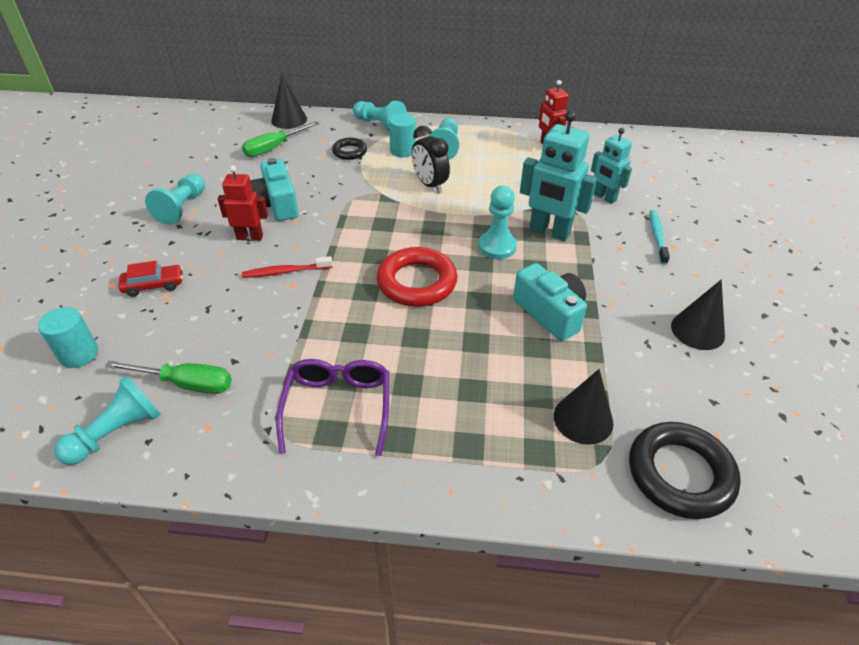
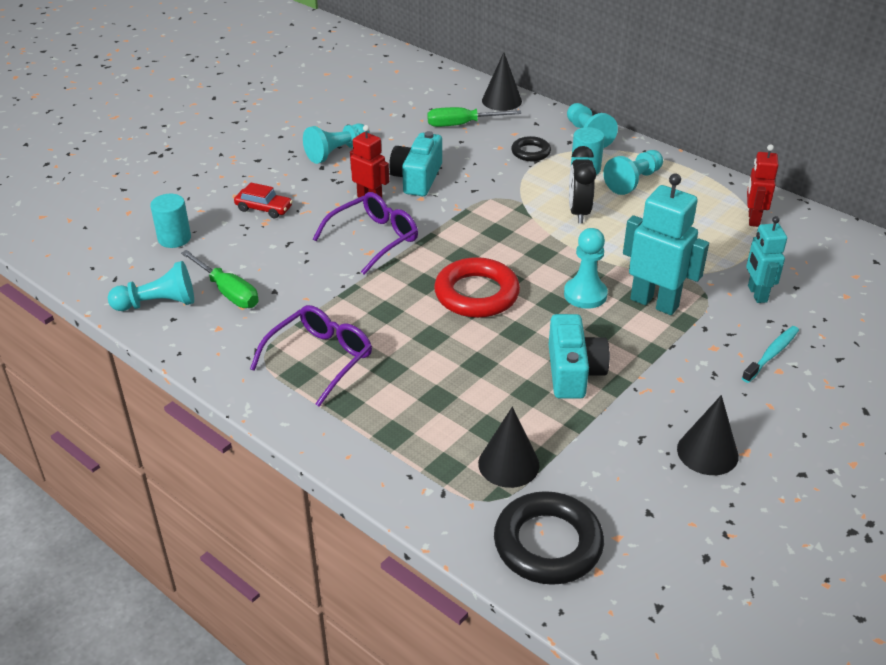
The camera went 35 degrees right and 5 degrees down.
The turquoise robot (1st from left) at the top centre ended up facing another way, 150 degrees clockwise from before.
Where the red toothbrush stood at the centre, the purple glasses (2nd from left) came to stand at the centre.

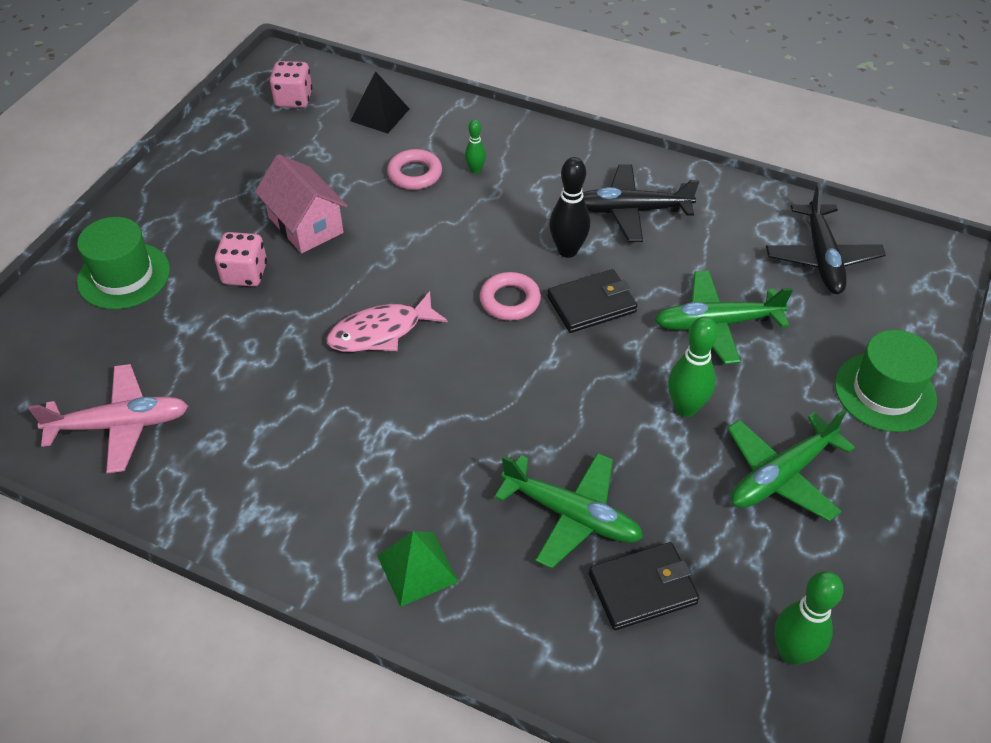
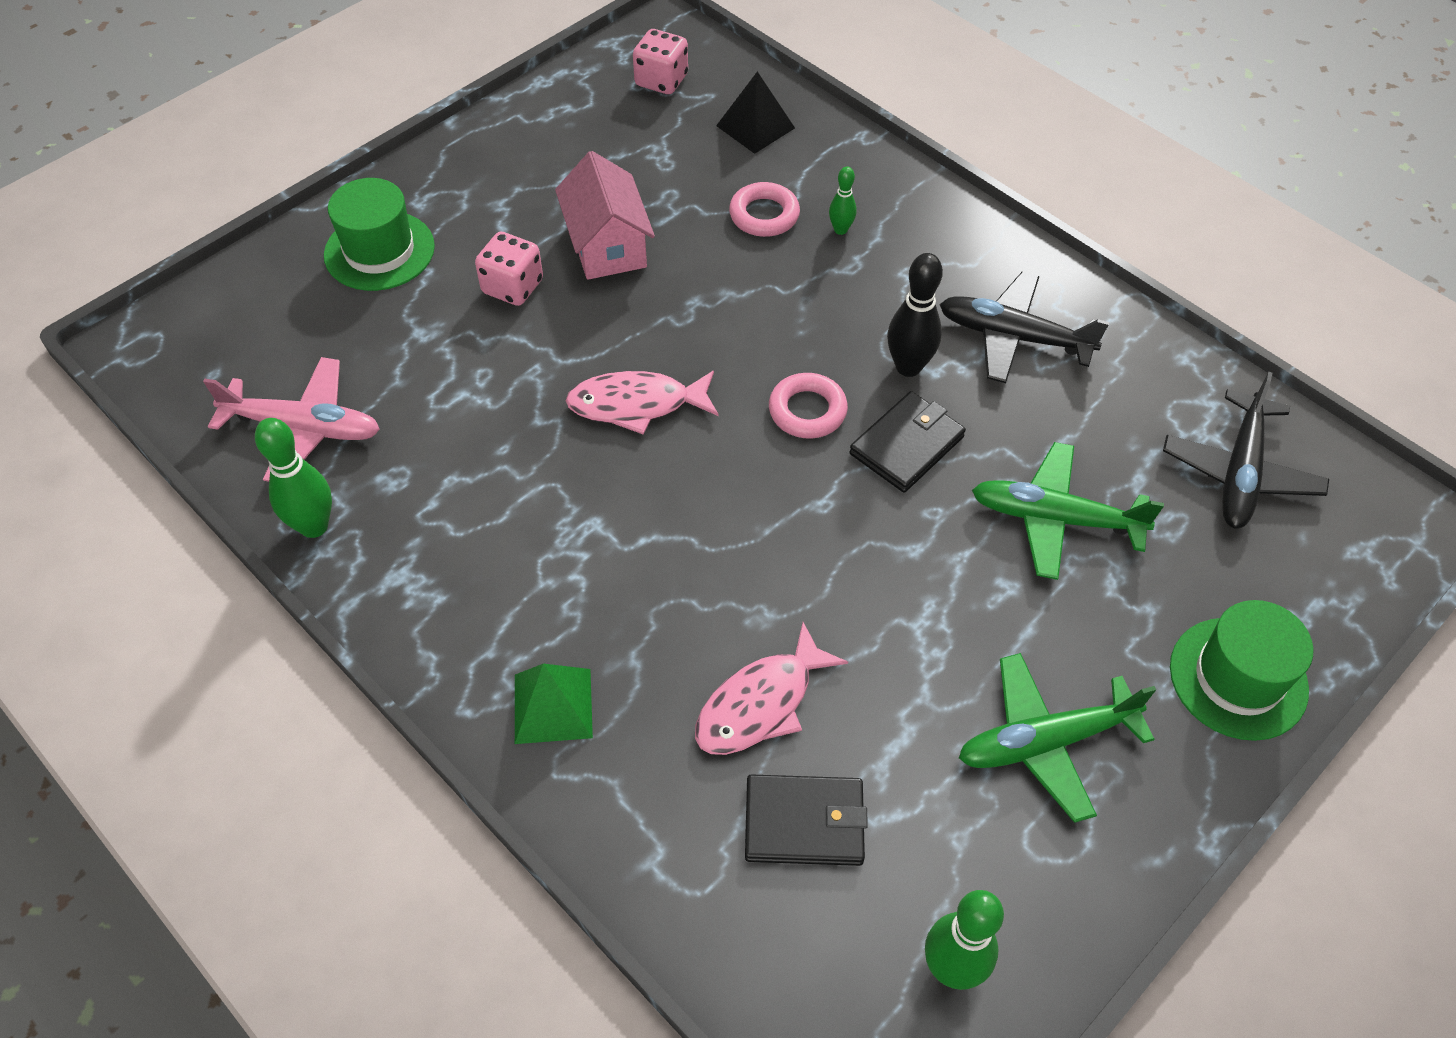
The camera went 20 degrees right and 5 degrees up.
The black wallet (1st from left in the first image) at the centre ended up facing another way, 45 degrees counterclockwise from before.
The green bowling pin (2nd from left in the first image) ended up elsewhere, having gone from the middle right to the middle left.
Where the green plane (1st from left) stood at the bottom centre, the pink fish (2nd from left) came to stand at the centre.

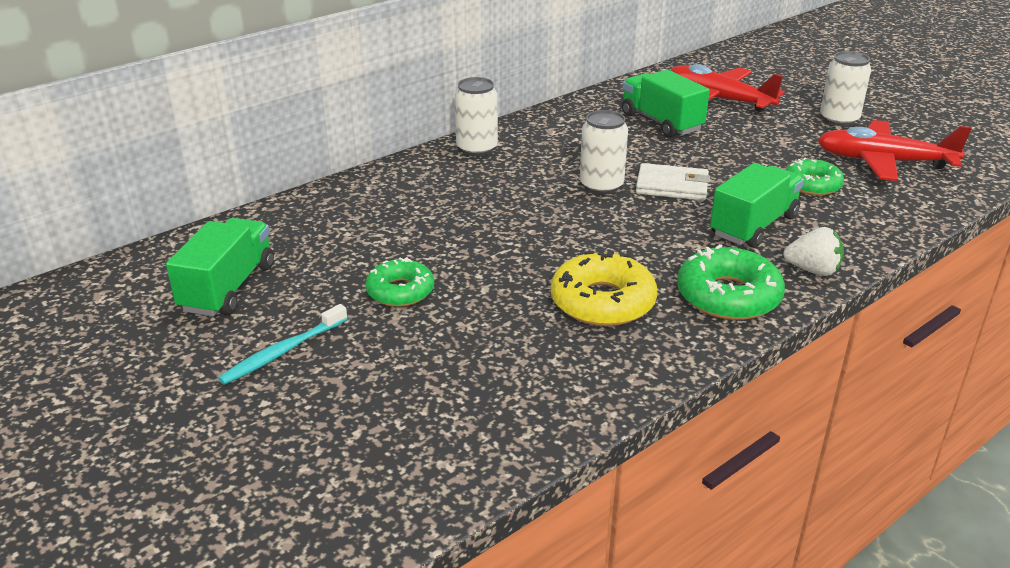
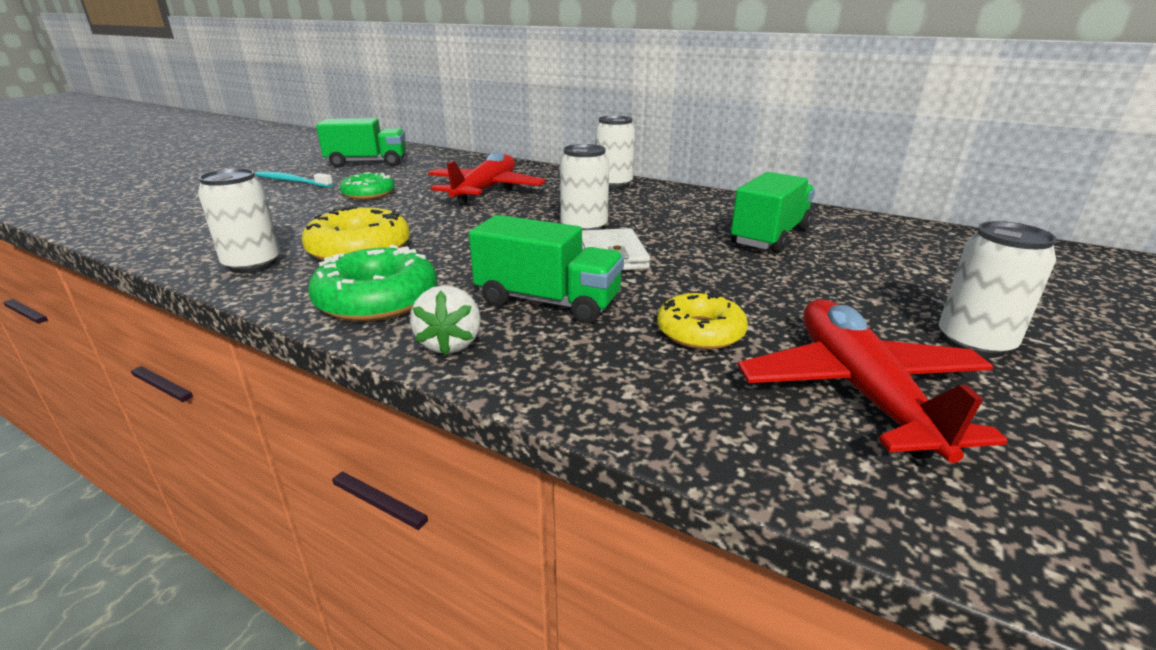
The camera went 70 degrees right and 5 degrees down.
The red plane (1st from left) ended up elsewhere, having gone from the top right to the top centre.
What was the green donut (3rd from left) at the top right turned into the yellow donut (2nd from left) at the centre.
The second view gained the white can (1st from left) at the middle left.

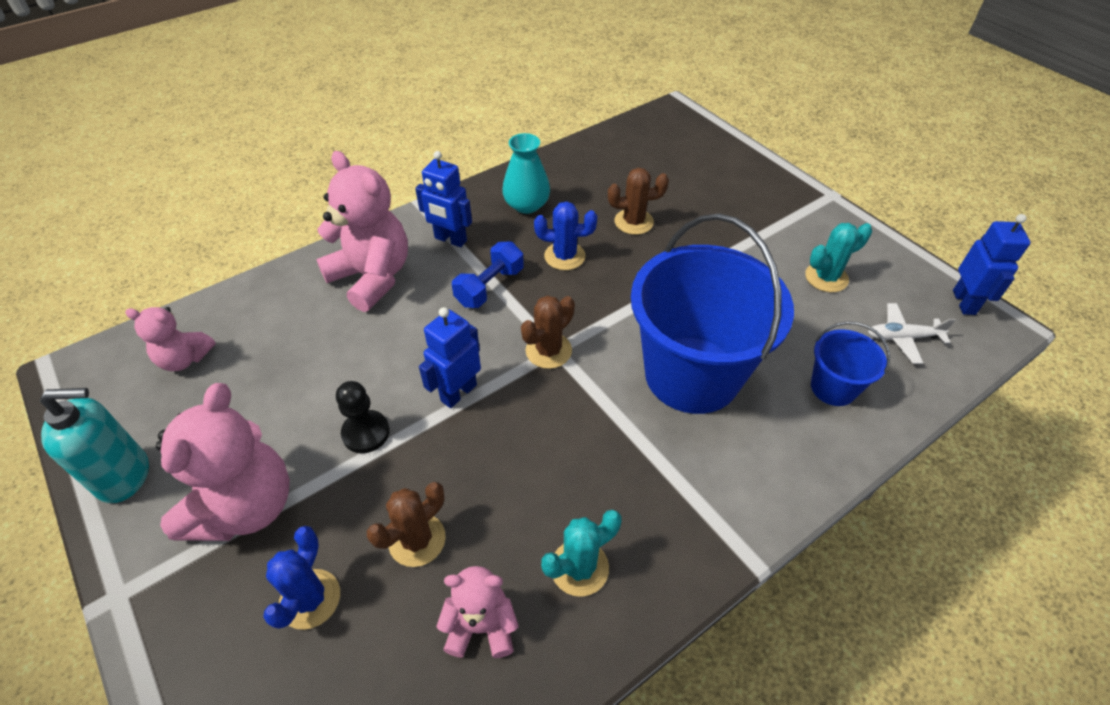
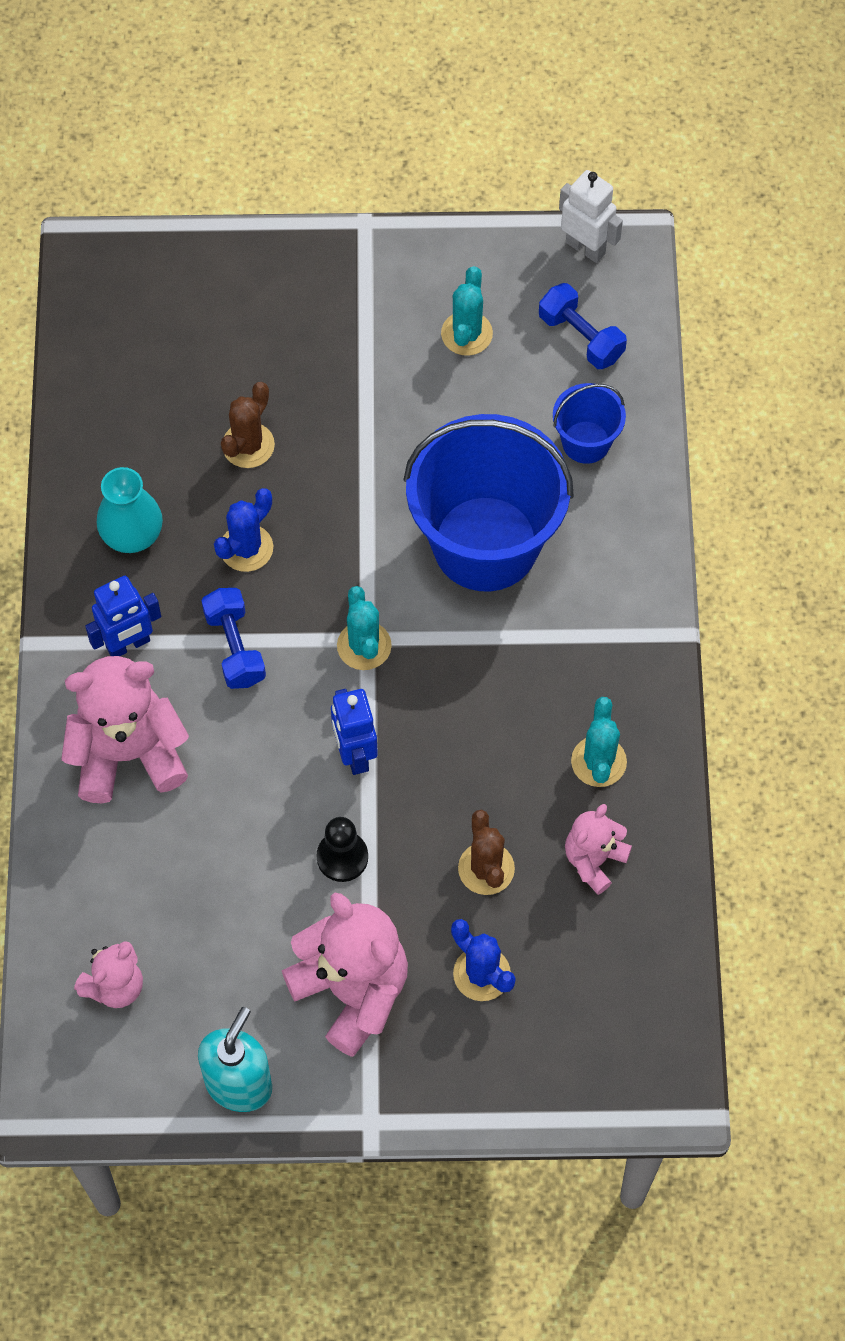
The camera went 55 degrees left and 15 degrees up.
What was the blue robot (3rd from left) at the middle right turned into the white robot at the top right.
What was the brown cactus (2nd from left) at the centre turned into the turquoise cactus (1st from left) at the centre.
Where the white plane stood at the middle right, the blue dumbbell (2nd from left) came to stand at the top right.

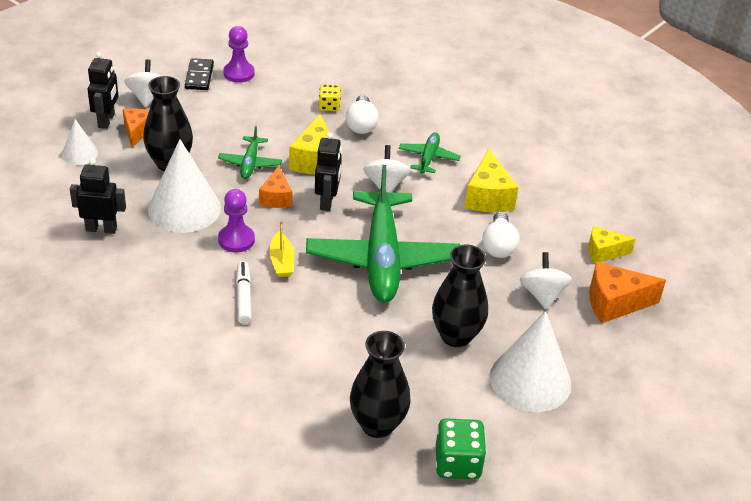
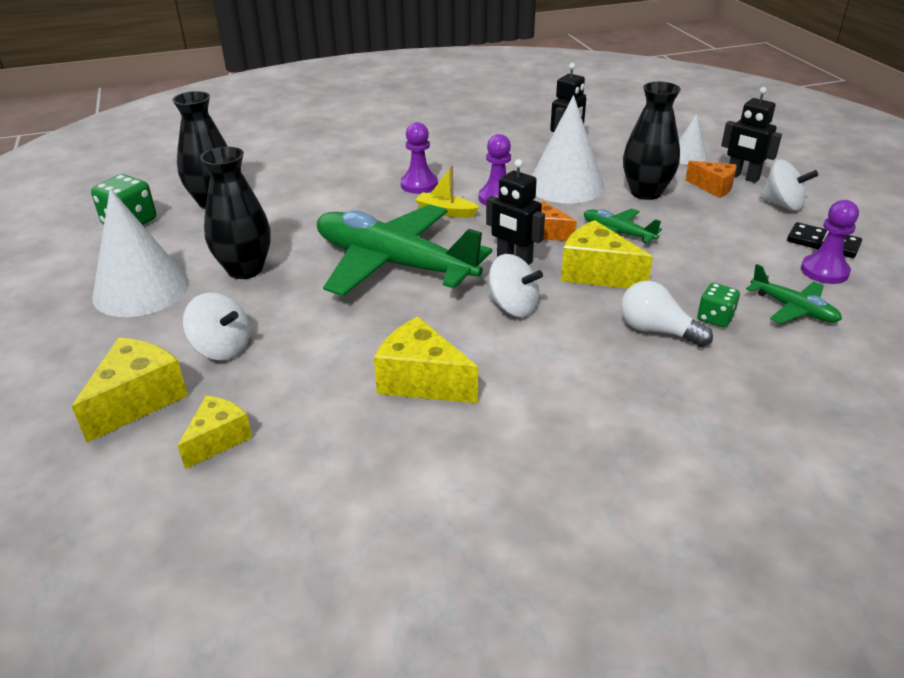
The camera went 125 degrees right and 5 degrees down.
What was the yellow dice at the top centre turned into the green dice (2nd from left) at the middle right.
The green plane (3rd from left) ended up elsewhere, having gone from the top centre to the middle right.
The second view lost the white light bulb (2nd from left) at the centre.
Where the white marker stood at the middle left, the purple pawn (1st from left) came to stand at the top centre.
What was the orange cheese (3rd from left) at the middle right turned into the yellow cheese (1st from left) at the middle left.

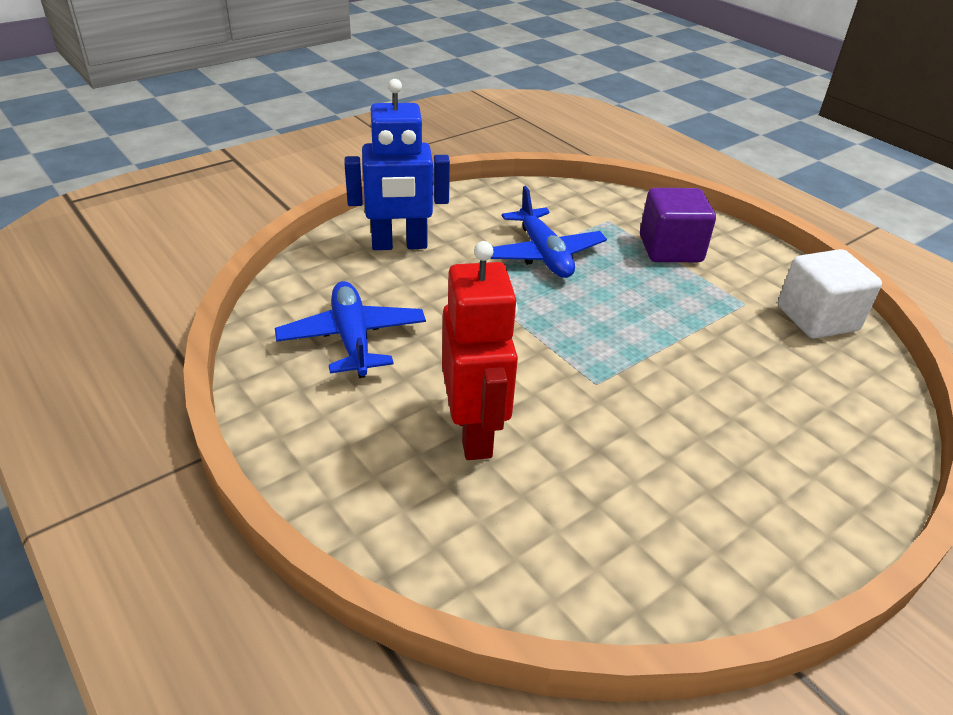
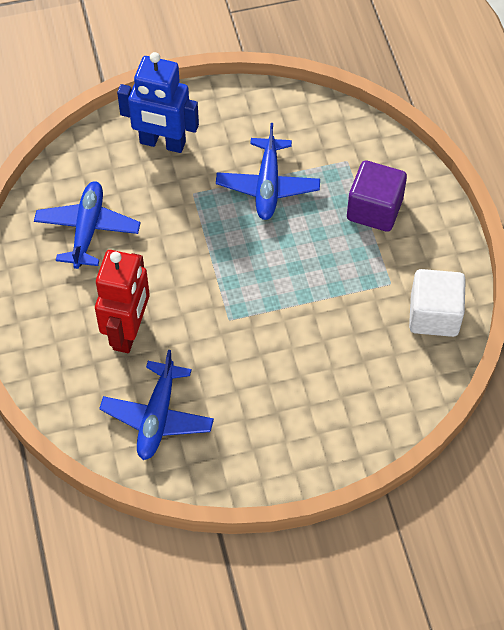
The camera went 25 degrees right and 20 degrees up.
The second view gained the blue plane (2nd from left) at the middle left.

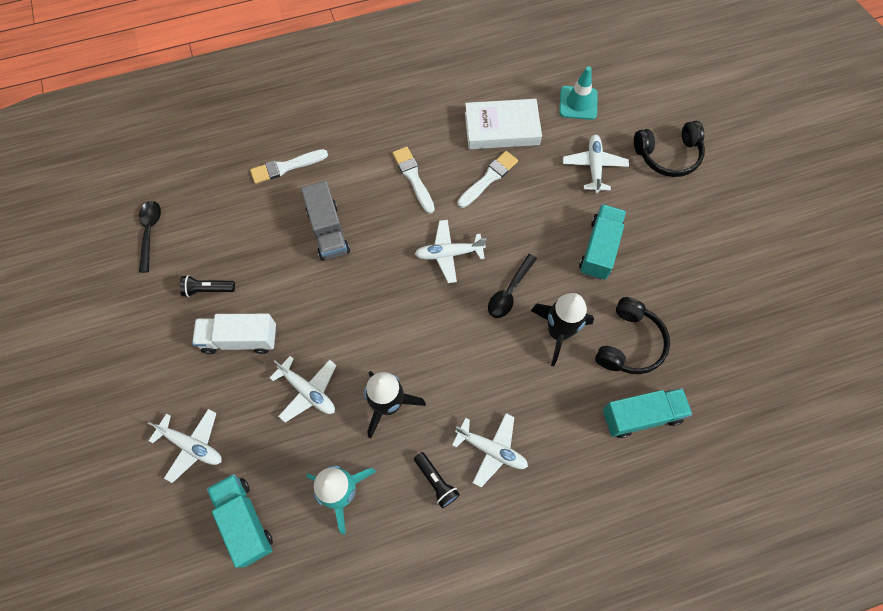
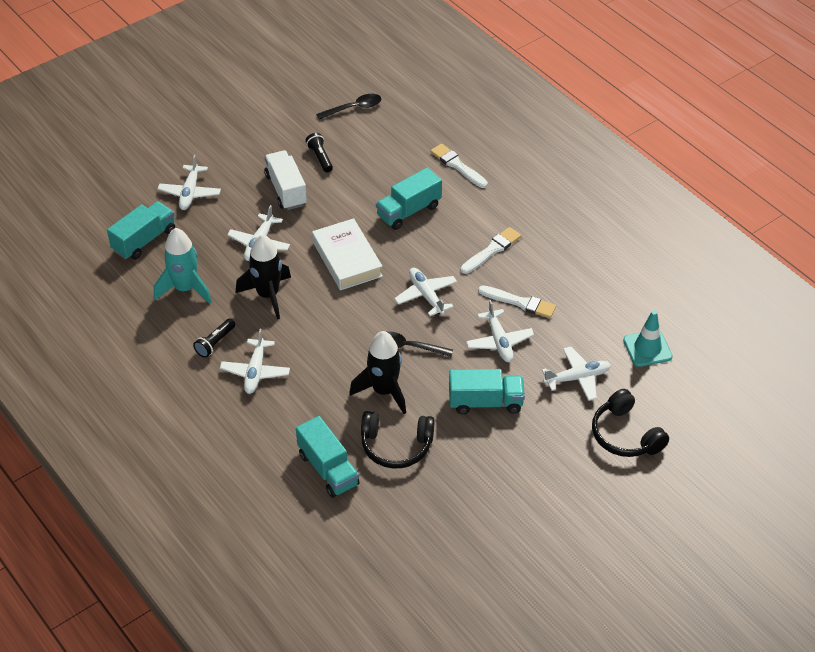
The camera went 70 degrees right and 20 degrees down.
The white book ended up elsewhere, having gone from the top centre to the centre.
What was the grey truck at the centre turned into the turquoise truck (3rd from left) at the top centre.
The second view gained the white plane (5th from left) at the centre.

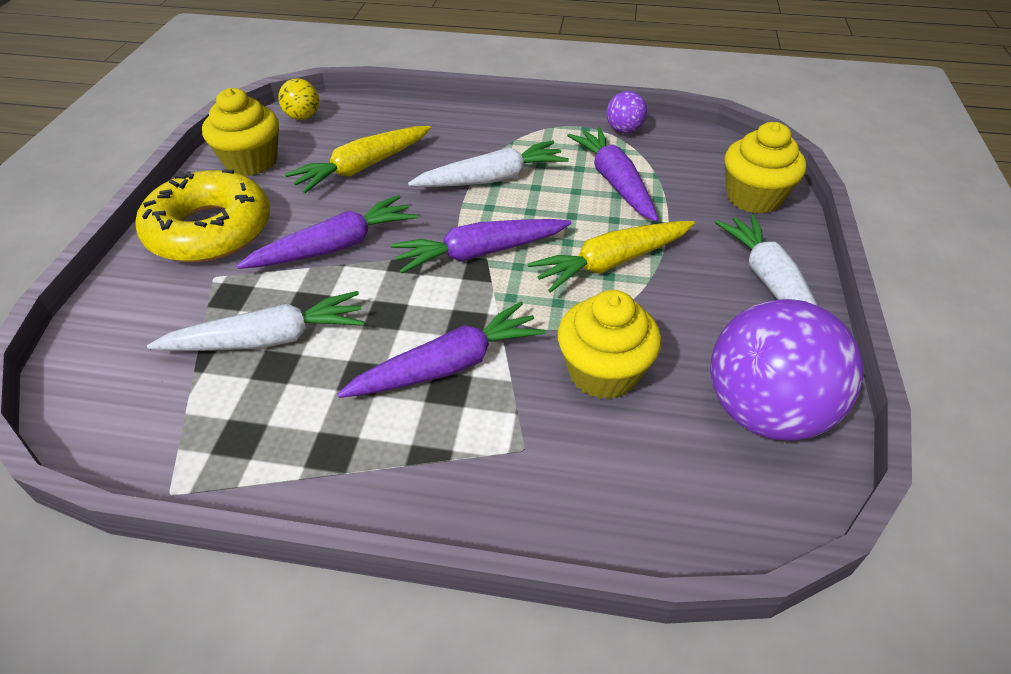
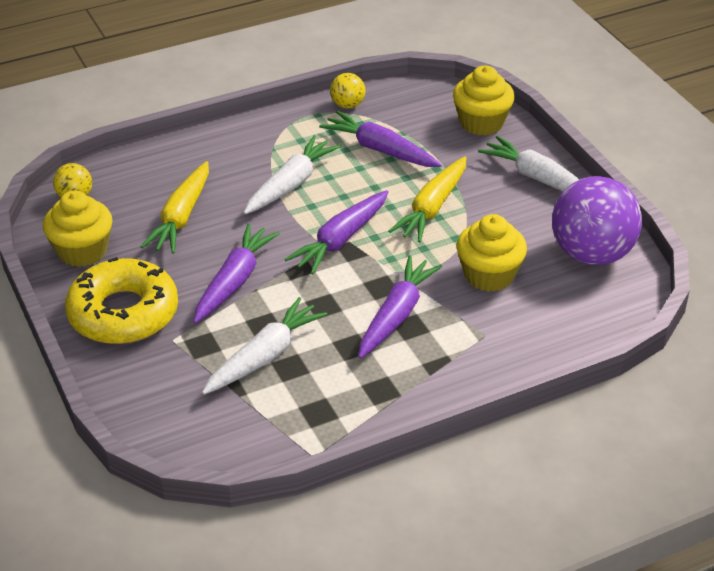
The camera went 35 degrees left and 5 degrees down.
What was the purple ball (1st from left) at the top centre turned into the yellow ball (2nd from left) at the top centre.

